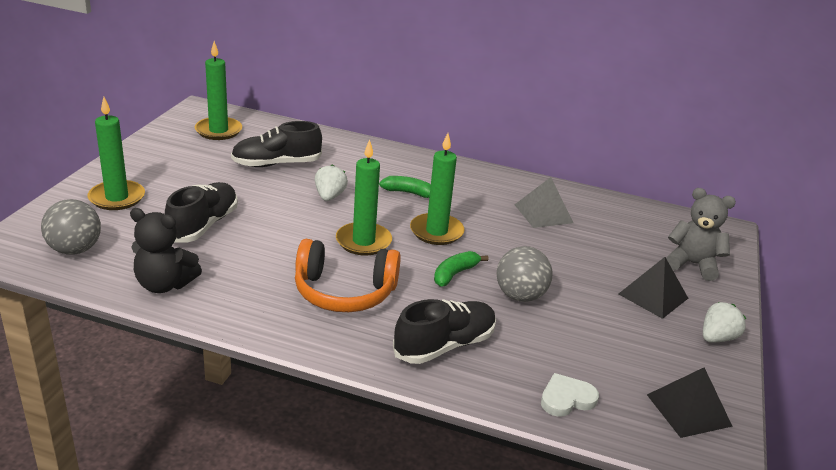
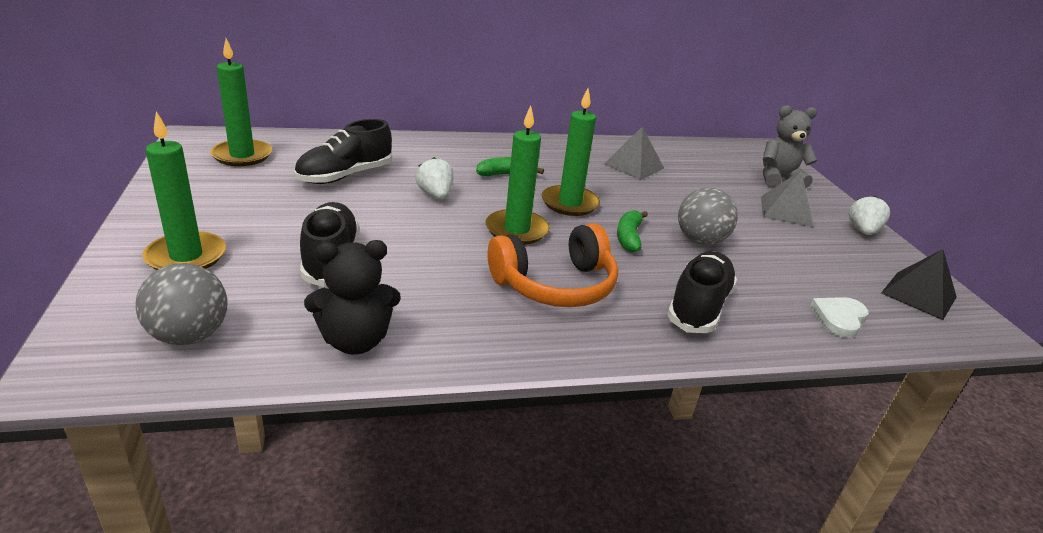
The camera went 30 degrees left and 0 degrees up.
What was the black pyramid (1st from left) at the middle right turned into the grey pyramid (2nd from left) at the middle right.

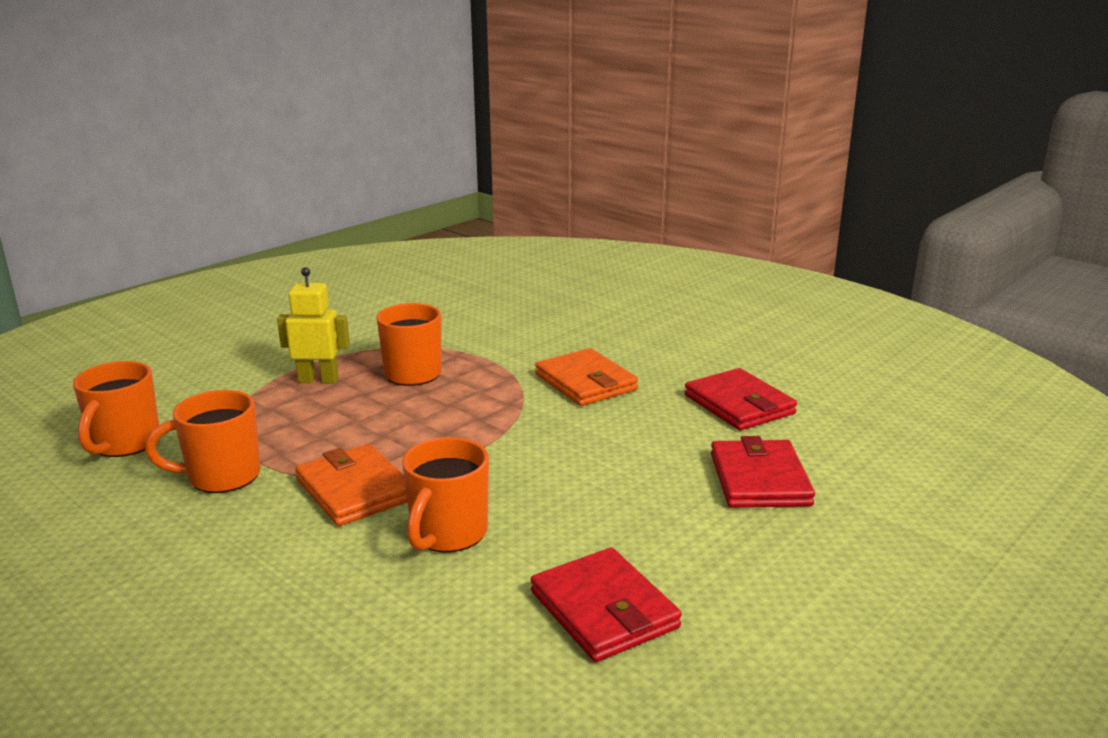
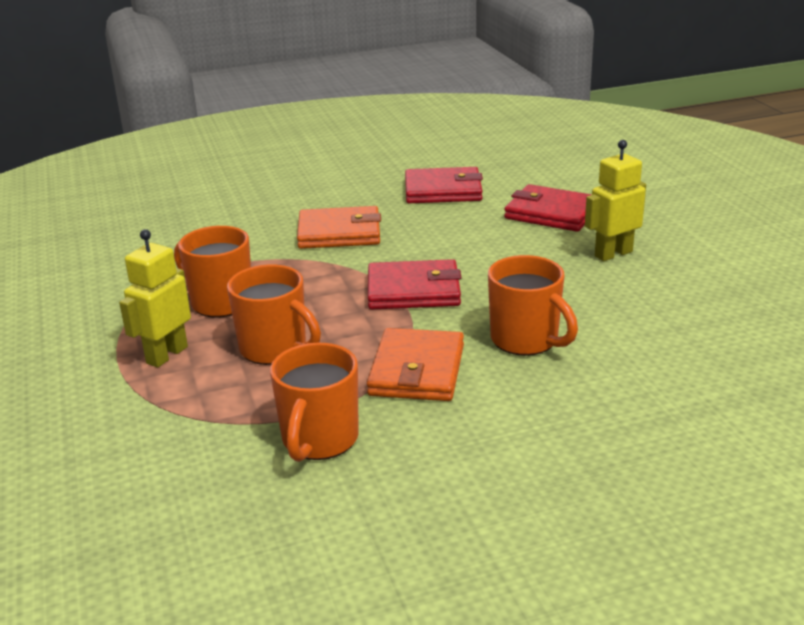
The camera went 60 degrees left and 5 degrees up.
The orange mug (1st from left in the first image) ended up elsewhere, having gone from the middle left to the centre.
The orange wallet (1st from left in the first image) at the middle left ended up facing another way, 75 degrees counterclockwise from before.
The red wallet (1st from left) ended up elsewhere, having gone from the bottom centre to the centre.
The second view gained the yellow robot (2nd from left) at the top right.

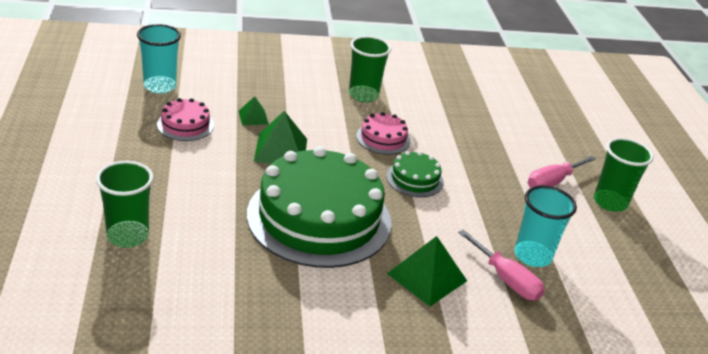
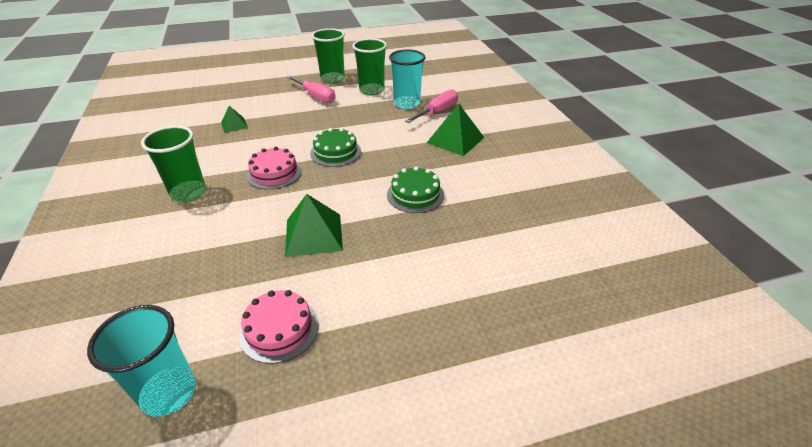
The camera went 95 degrees left and 5 degrees up.
The green pyramid (1st from left) ended up elsewhere, having gone from the top centre to the top left.
The size of the green cake (1st from left in the first image) at the centre changed by a factor of 0.43.
The green cup (1st from left in the first image) ended up elsewhere, having gone from the middle left to the top centre.

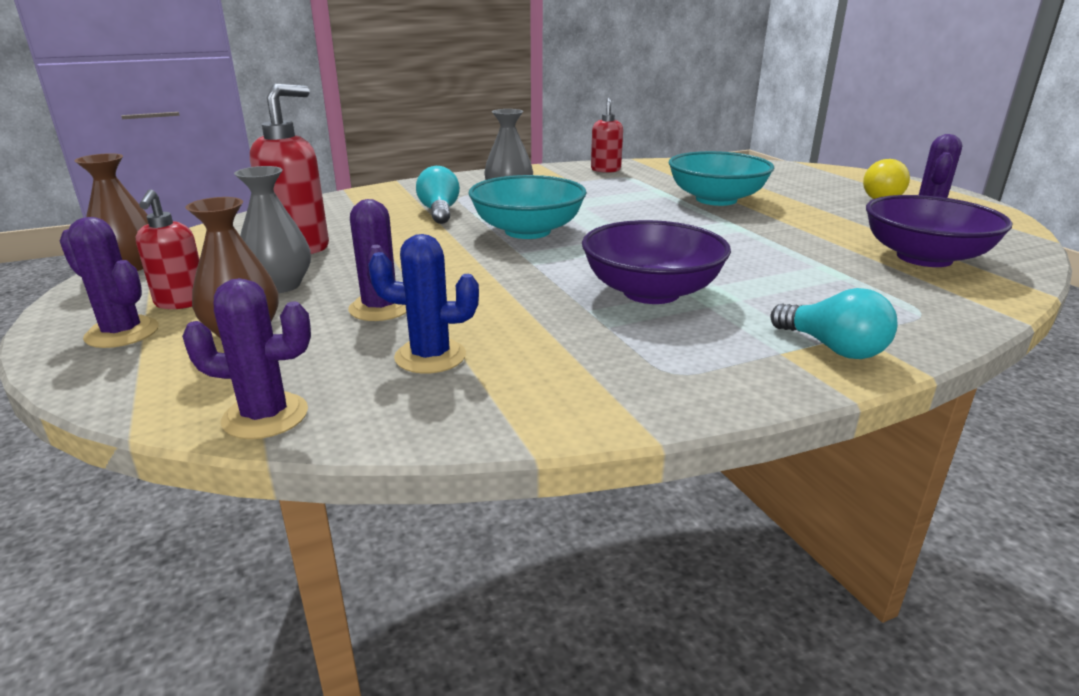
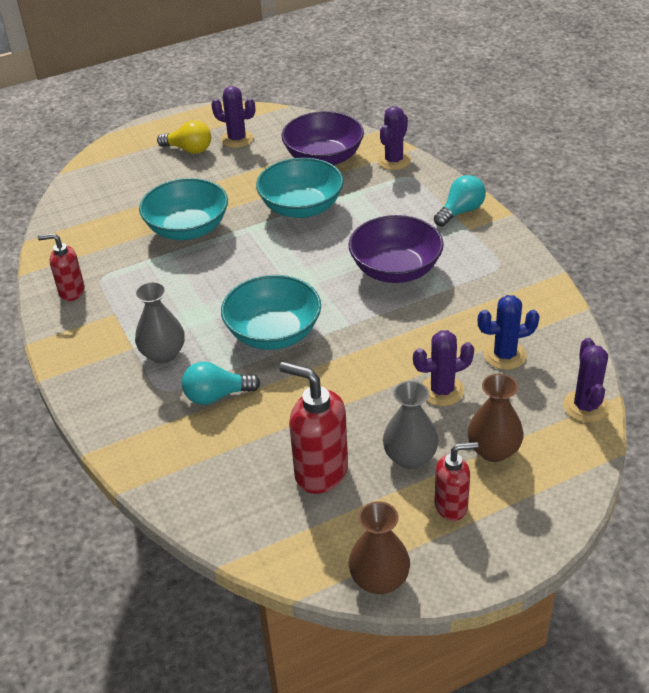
The camera went 90 degrees left and 15 degrees up.
The purple cactus (1st from left in the first image) ended up elsewhere, having gone from the middle left to the top centre.
The blue cactus at the centre ended up facing another way, 75 degrees clockwise from before.
The second view gained the turquoise bowl (3rd from left) at the top centre.

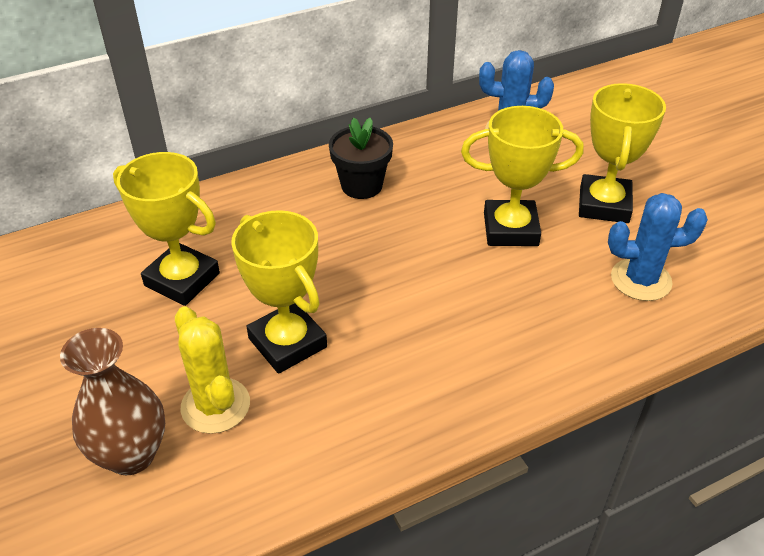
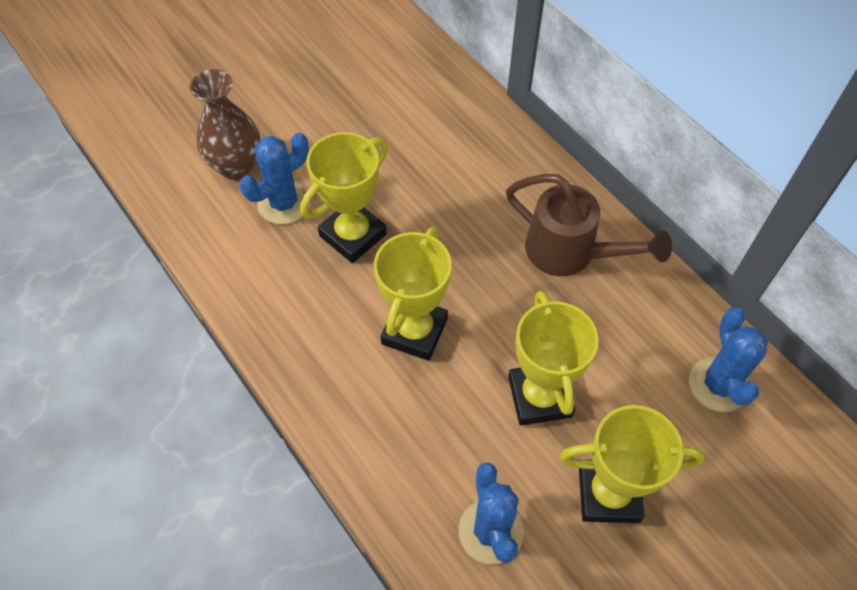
The camera went 80 degrees right and 15 degrees up.
Where the black flower pot stood at the top centre, the brown watering can came to stand at the middle right.
The yellow trophy (1st from left in the first image) ended up elsewhere, having gone from the middle left to the centre.
What was the yellow cactus at the middle left turned into the blue cactus (1st from left) at the top left.

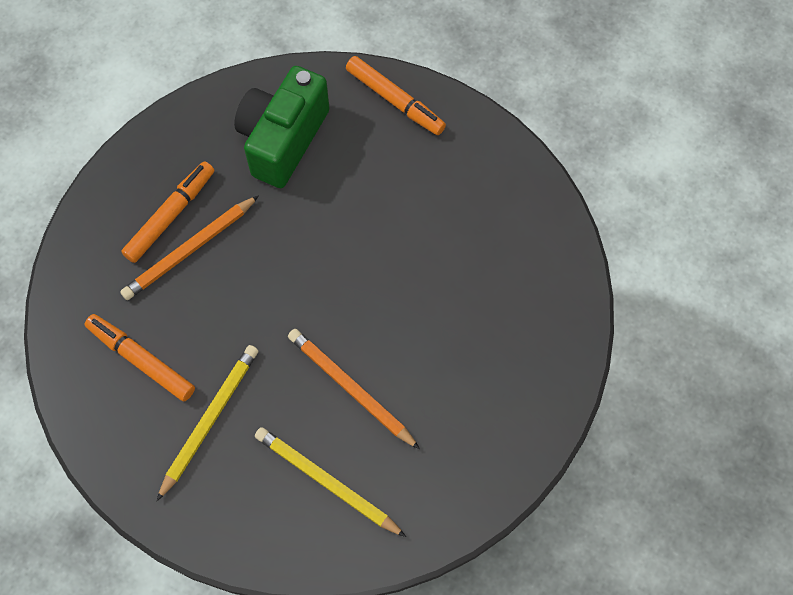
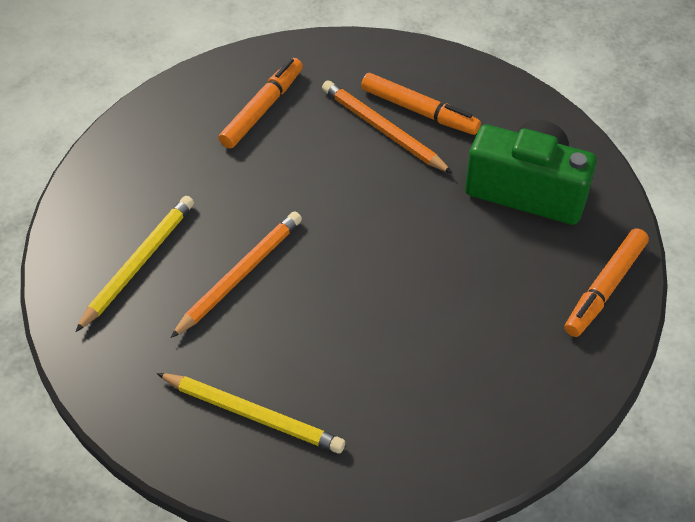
The camera went 85 degrees right and 15 degrees down.
The yellow pencil (1st from left in the first image) ended up elsewhere, having gone from the bottom left to the bottom centre.

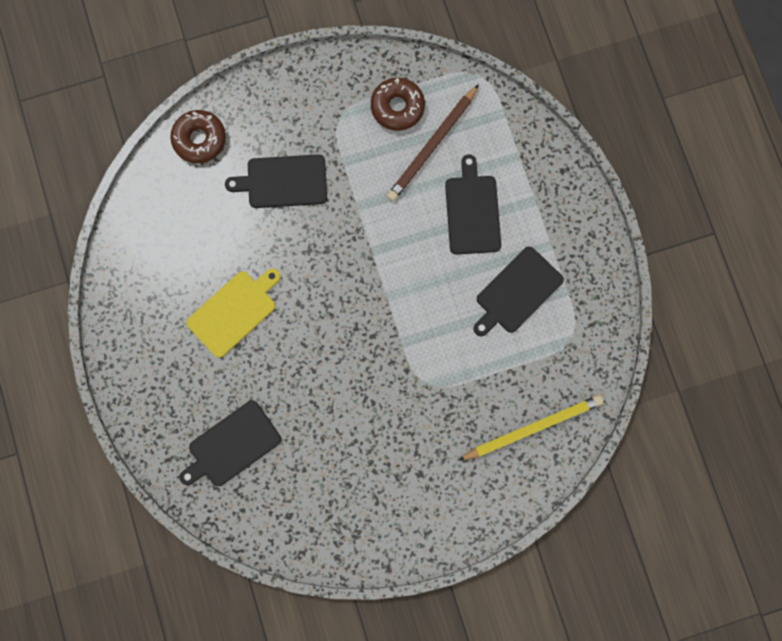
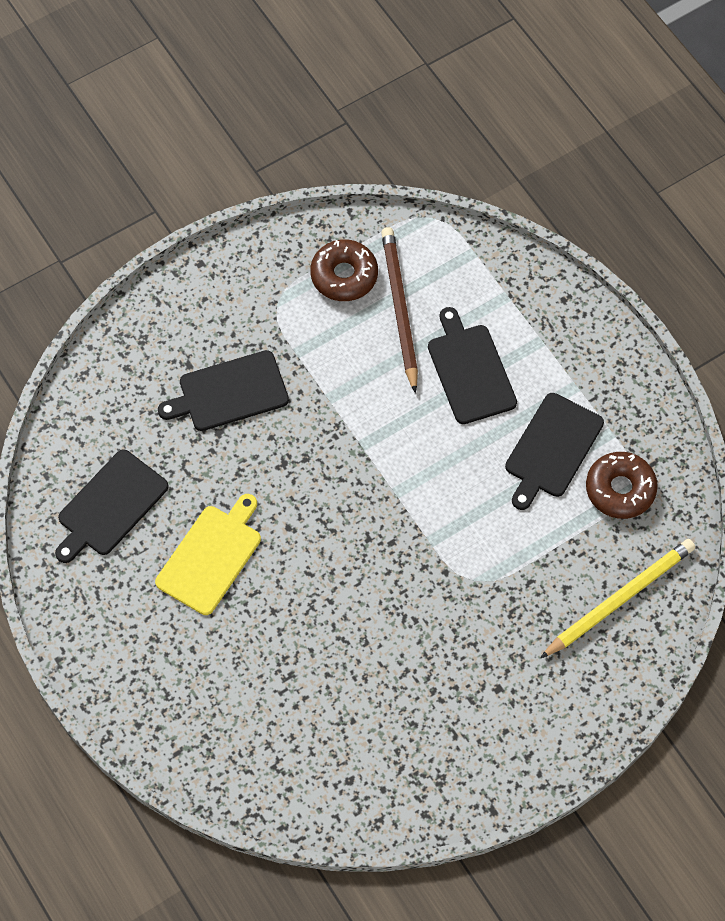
The camera went 15 degrees left and 15 degrees down.
The brown pencil at the top centre ended up facing another way, 150 degrees clockwise from before.
The brown donut (1st from left in the first image) ended up elsewhere, having gone from the top left to the middle right.
The black cutting board (1st from left) ended up elsewhere, having gone from the bottom left to the middle left.

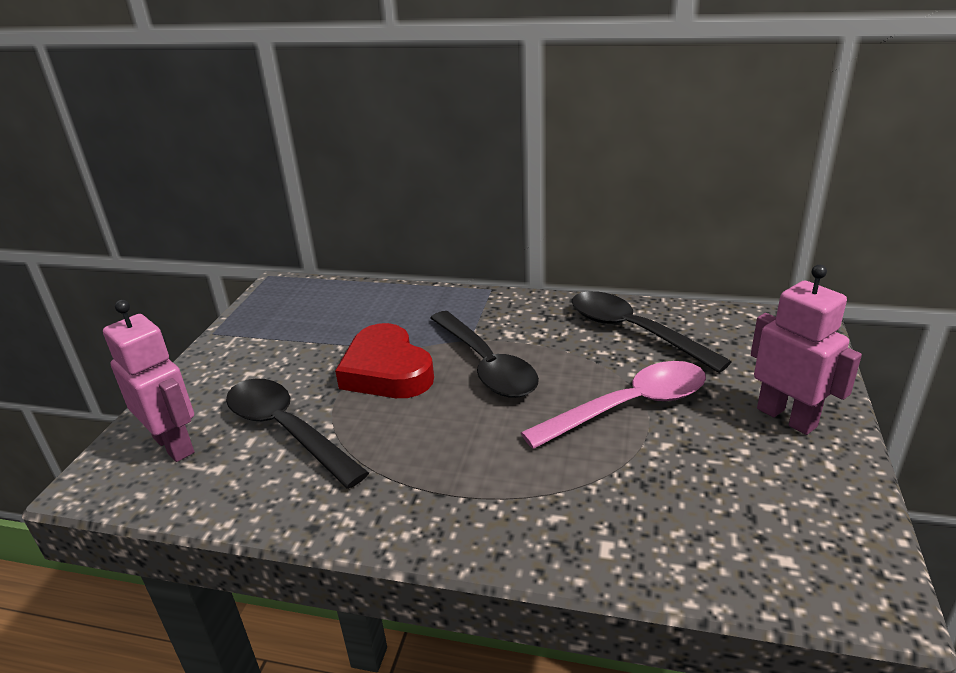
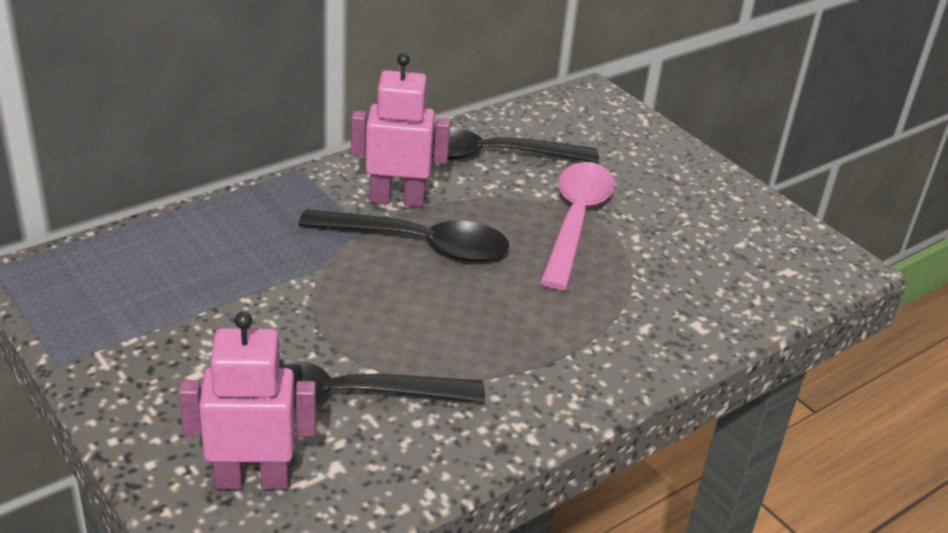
The camera went 55 degrees left and 5 degrees up.
The pink robot (2nd from left) ended up elsewhere, having gone from the middle right to the top centre.
The second view lost the red heart at the centre.

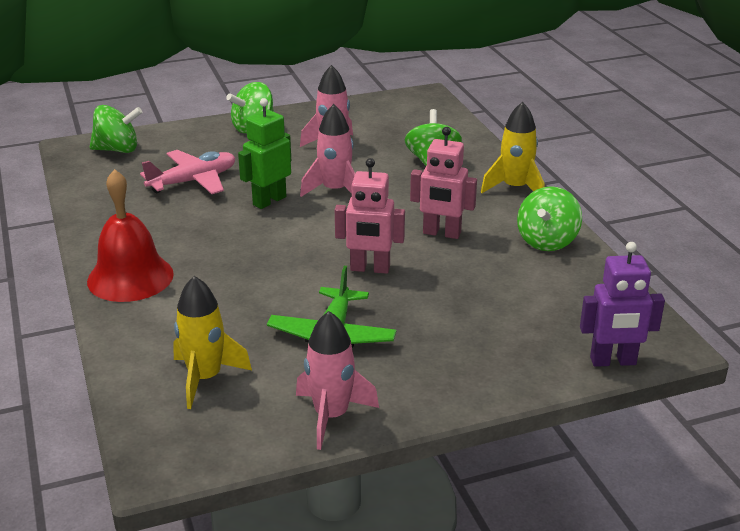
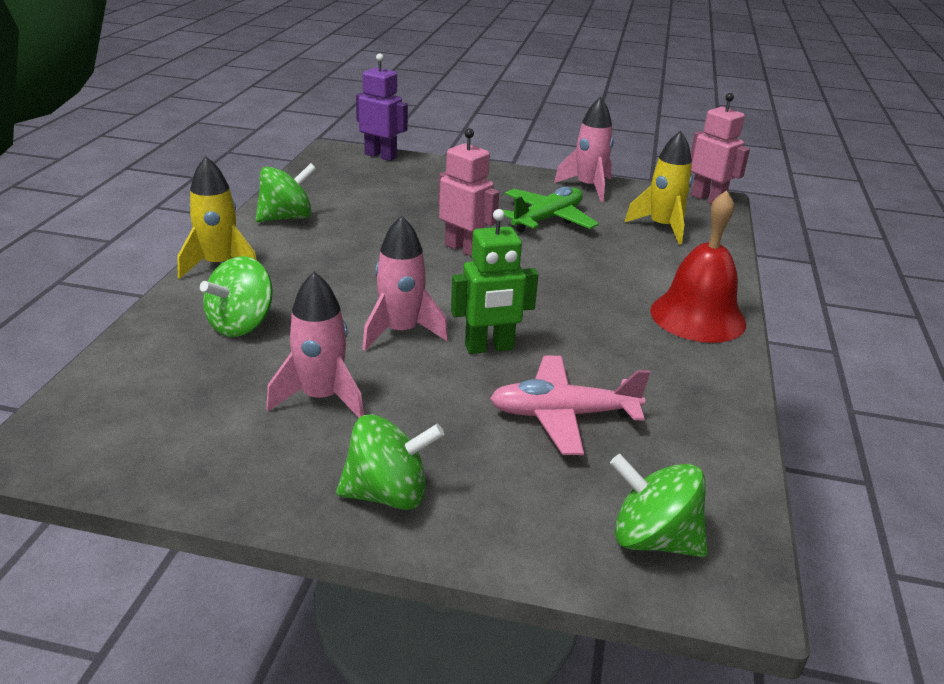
The camera went 150 degrees left and 0 degrees up.
The pink robot (2nd from left) ended up elsewhere, having gone from the centre to the top right.

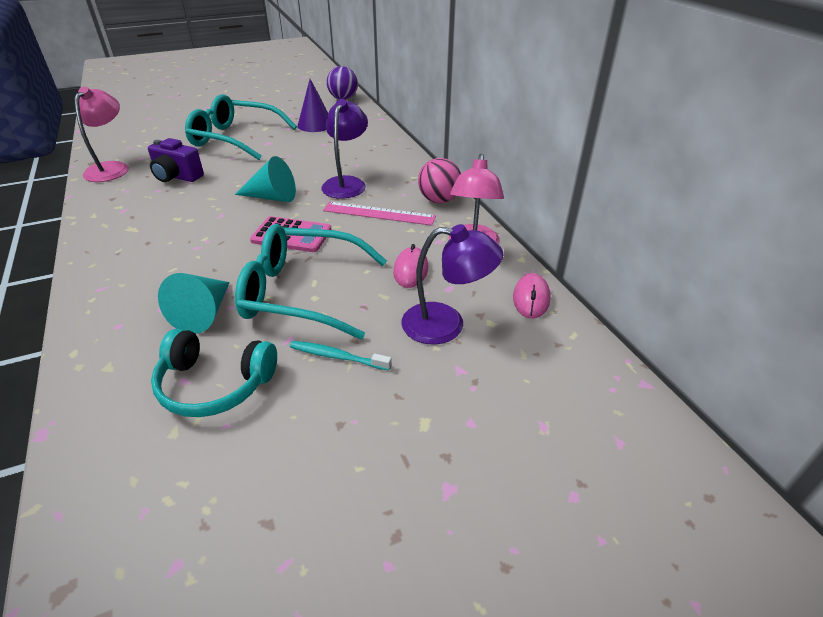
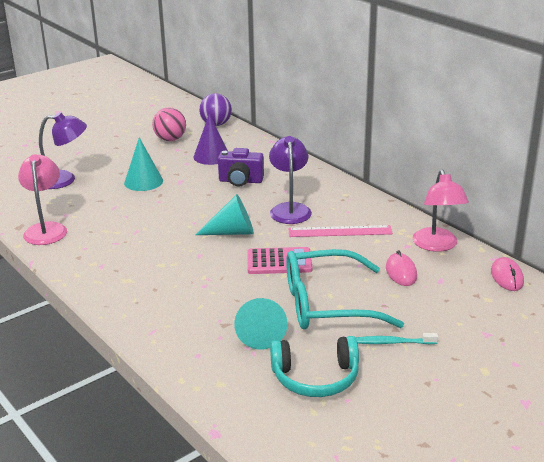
The camera went 15 degrees left and 10 degrees down.
Where the turquoise glasses (1st from left) stood at the top left, the turquoise cone (1st from left) came to stand at the middle left.
The purple camera ended up elsewhere, having gone from the top left to the centre.
The pink ball ended up elsewhere, having gone from the top centre to the top left.
The purple lamp (2nd from left in the first image) ended up elsewhere, having gone from the centre to the top left.

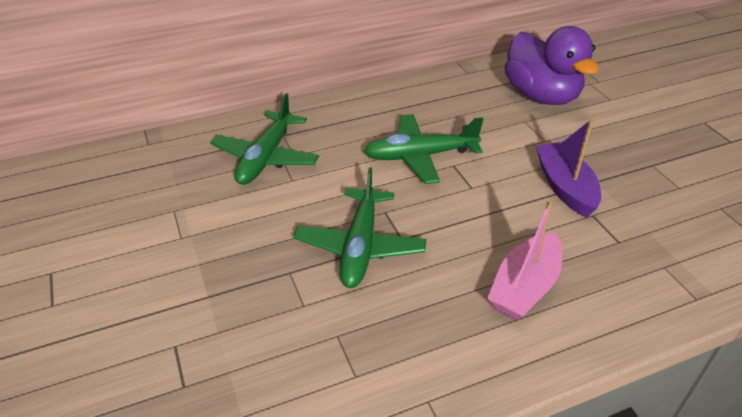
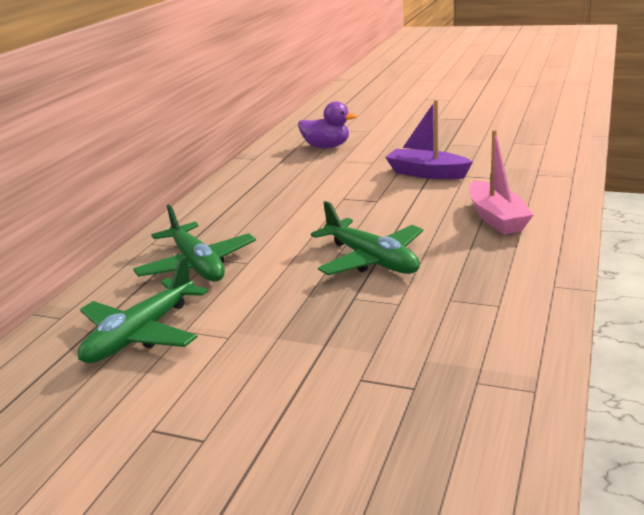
The camera went 45 degrees left and 15 degrees down.
The size of the purple duck at the top right changed by a factor of 0.62.
The green plane (3rd from left in the first image) ended up elsewhere, having gone from the centre to the middle left.

